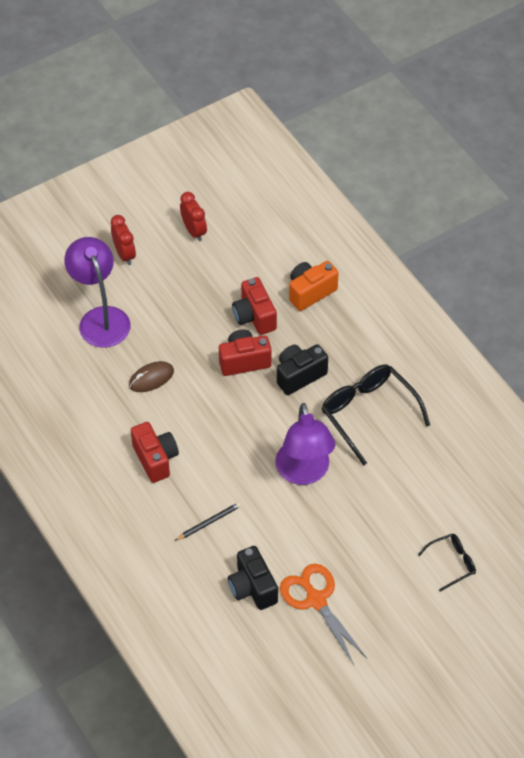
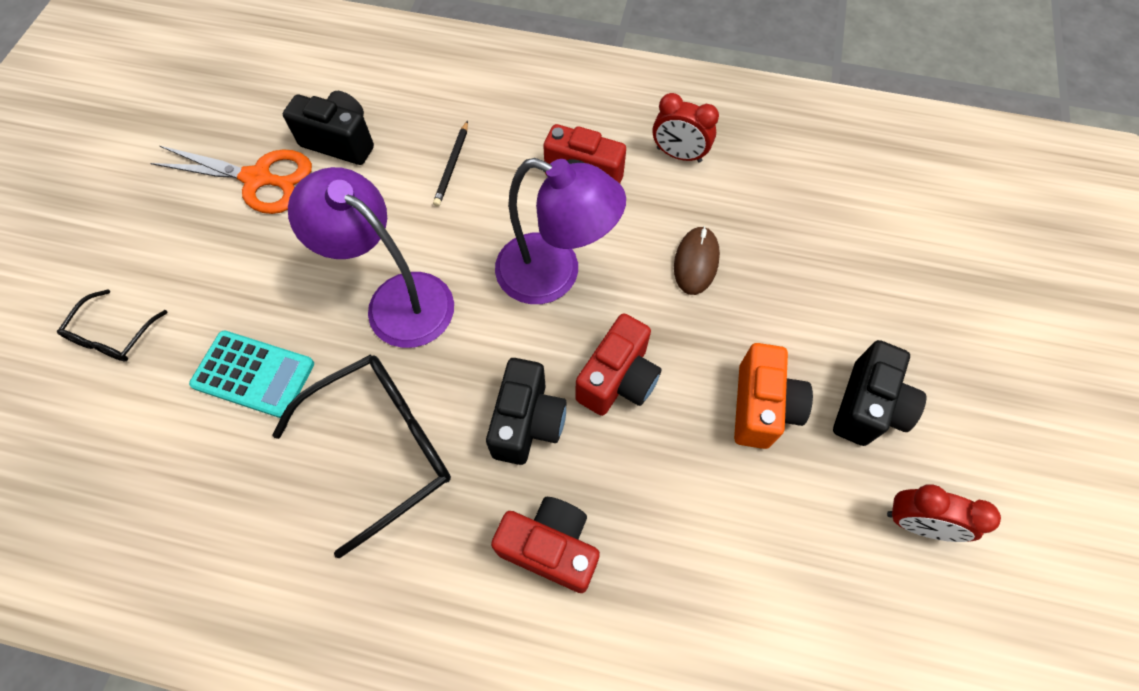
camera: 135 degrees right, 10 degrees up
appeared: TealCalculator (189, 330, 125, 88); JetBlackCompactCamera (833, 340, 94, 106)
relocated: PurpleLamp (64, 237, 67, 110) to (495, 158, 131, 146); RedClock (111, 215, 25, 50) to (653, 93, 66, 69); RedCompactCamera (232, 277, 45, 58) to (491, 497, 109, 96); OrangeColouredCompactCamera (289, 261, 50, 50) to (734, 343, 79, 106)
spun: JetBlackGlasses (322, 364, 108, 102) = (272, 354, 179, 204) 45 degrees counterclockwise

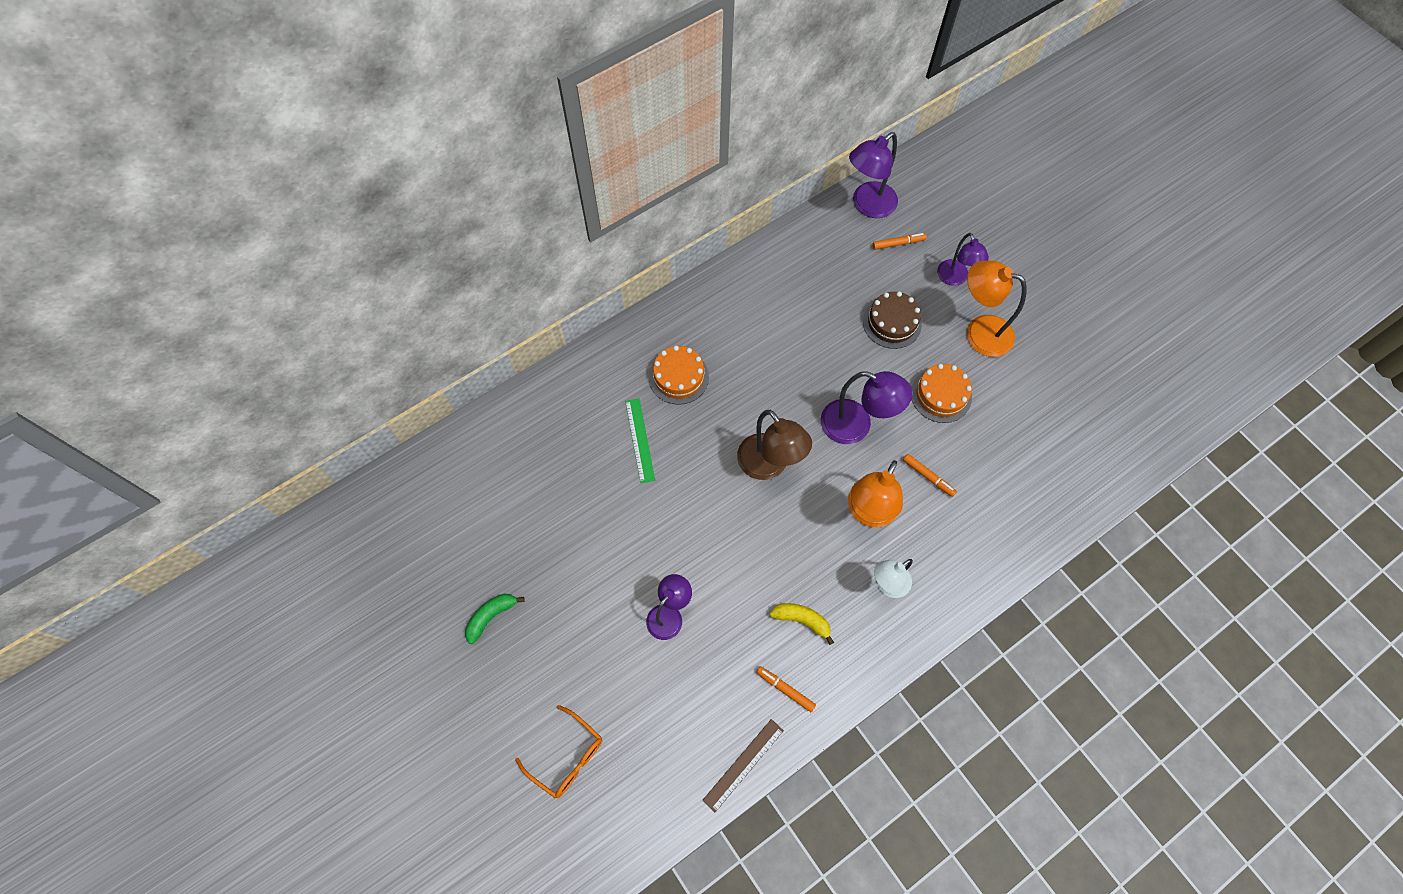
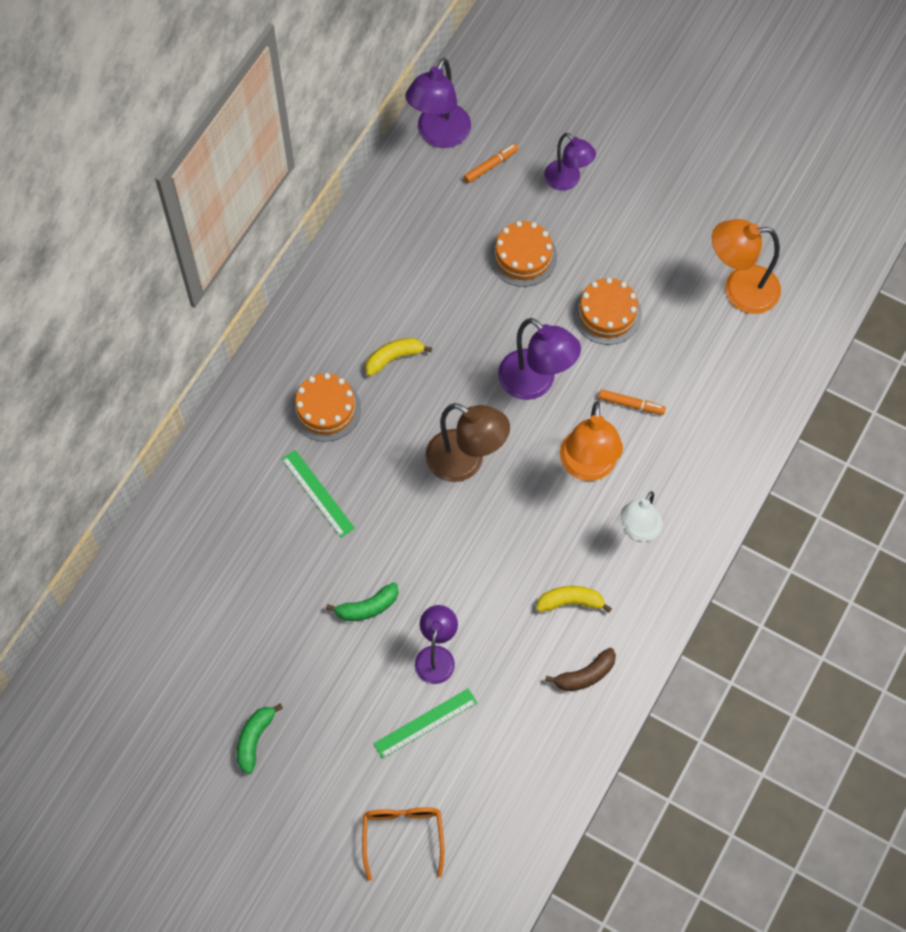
camera: 25 degrees left, 0 degrees up
missing: BrownStraightedge (702, 719, 82, 93)
appeared: EmeraldToyBanana (326, 582, 72, 39); BrightYellowToyBanana (365, 338, 67, 38); EmeraldStraightedge (373, 688, 104, 71)
relocated: OrangeColouredLamp (967, 261, 59, 96) to (712, 219, 69, 95)
exchanged: OrangeColouredMarkerPen (756, 666, 60, 46) to BrownToyBanana (545, 648, 71, 43)
colour: BrownLayerCake (863, 292, 59, 57) to OrangeColouredLayerCake (490, 221, 67, 66)
spun: OrangeColouredGlasses (515, 705, 87, 93) = (362, 807, 82, 74) 105 degrees counterclockwise; PurpleLamp (821, 371, 91, 73) = (498, 318, 83, 82) 45 degrees clockwise

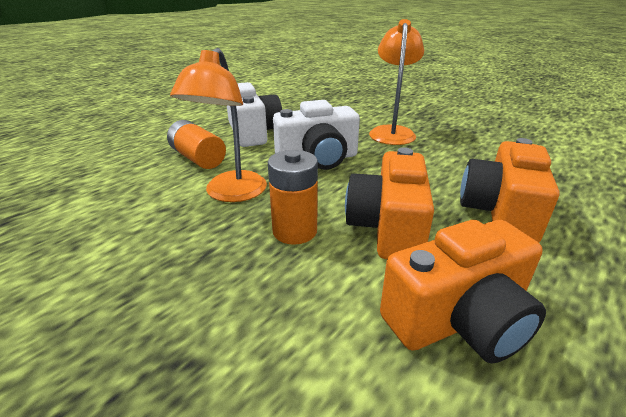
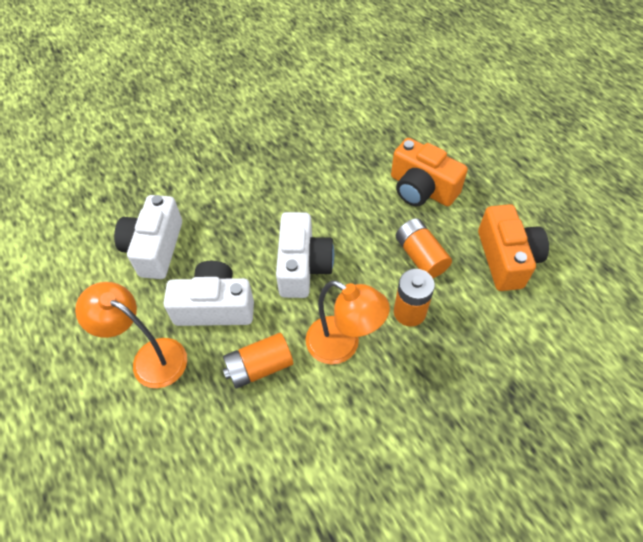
camera: 70 degrees left, 25 degrees up
appeared: SnowWhiteCompactCamera (114, 195, 68, 84)
relocated: OrangeColouredLamp (369, 19, 55, 126) to (75, 282, 112, 106)
exchanged: OrangeColouredCompactCamera (345, 147, 89, 112) to OrangeColouredBattery (396, 218, 56, 60)

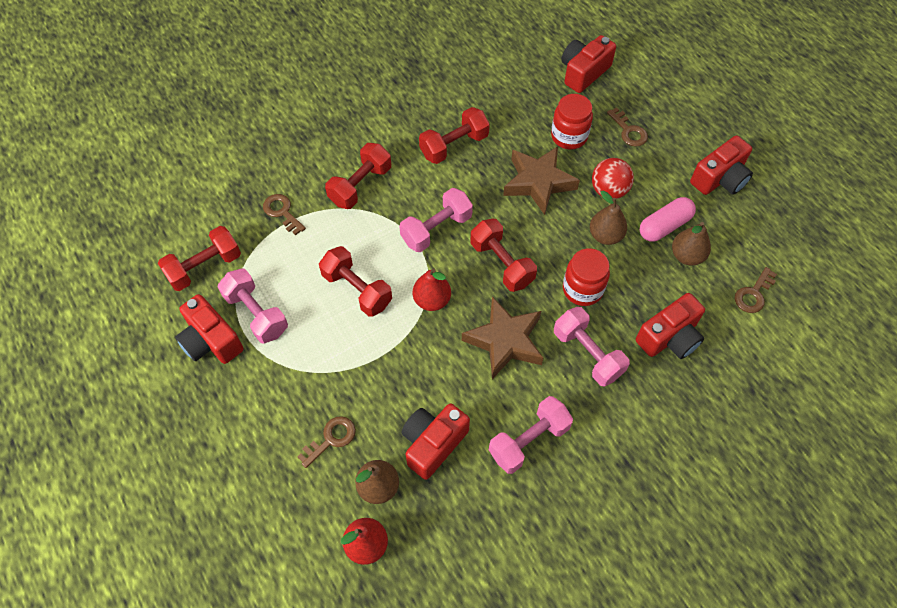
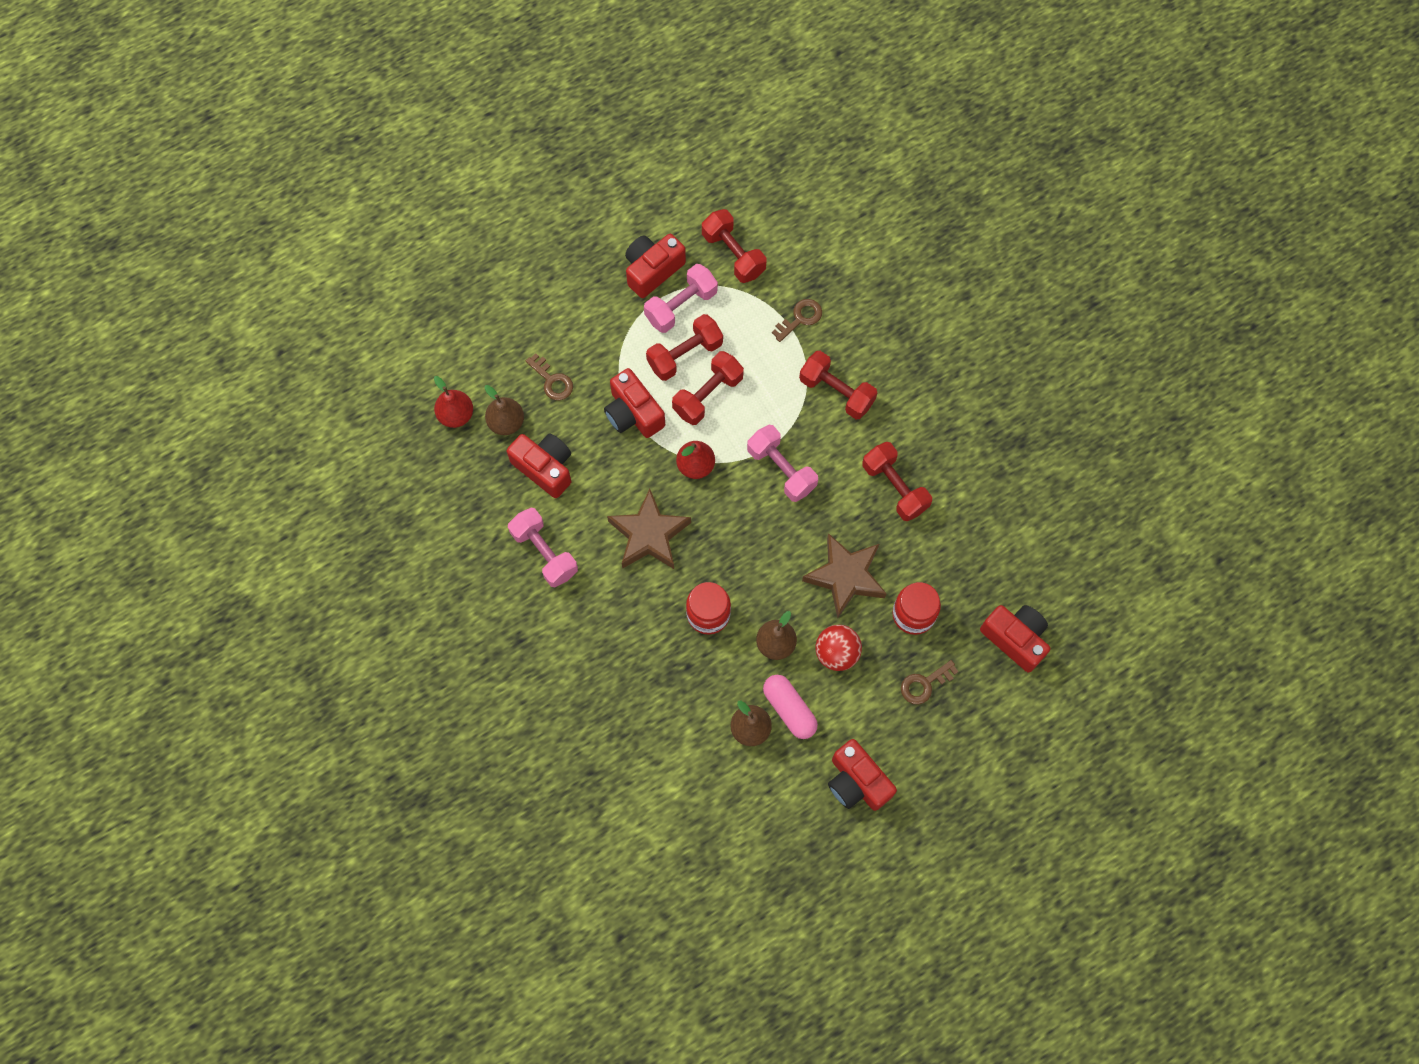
camera: 90 degrees right, 10 degrees up
missing: RosePinkHandWeight (554, 307, 76, 79); BrownDoorKey (735, 267, 42, 46)
relocated: RedHandWeight (471, 219, 66, 73) to (646, 314, 77, 67); RedCompactCamera (636, 293, 69, 66) to (604, 368, 61, 70)

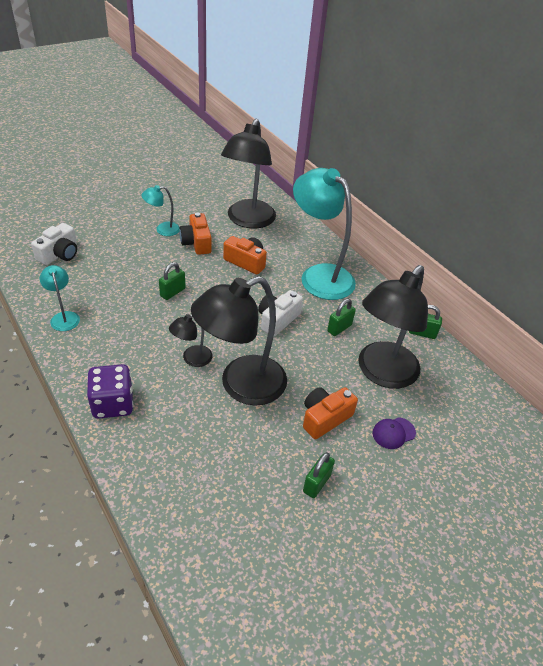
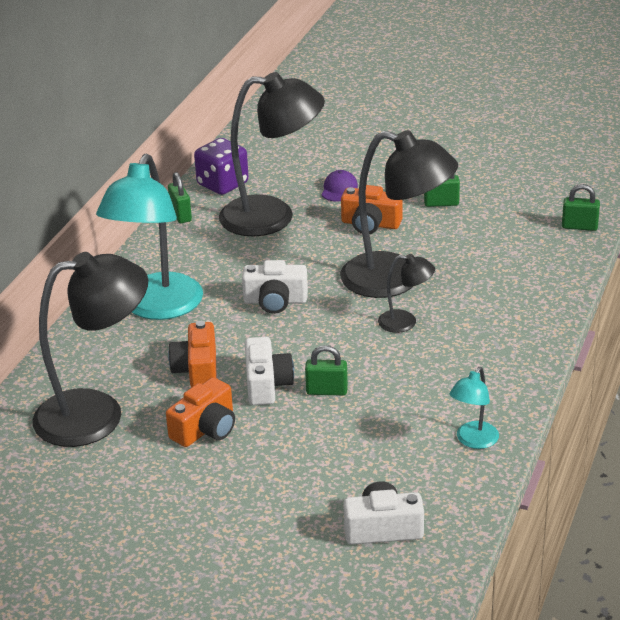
camera: 120 degrees left, 10 degrees down
missing: TealLamp (141, 185, 39, 51)
appeared: SnowWhiteCompactCamera (245, 337, 49, 68)
relocated: PurpleGameDie (87, 364, 46, 55) to (194, 138, 55, 57); EmeraldLock (327, 299, 29, 37) to (562, 184, 38, 47)
spun: PurpleCap (373, 417, 43, 32) = (321, 170, 37, 32) 105 degrees counterclockwise

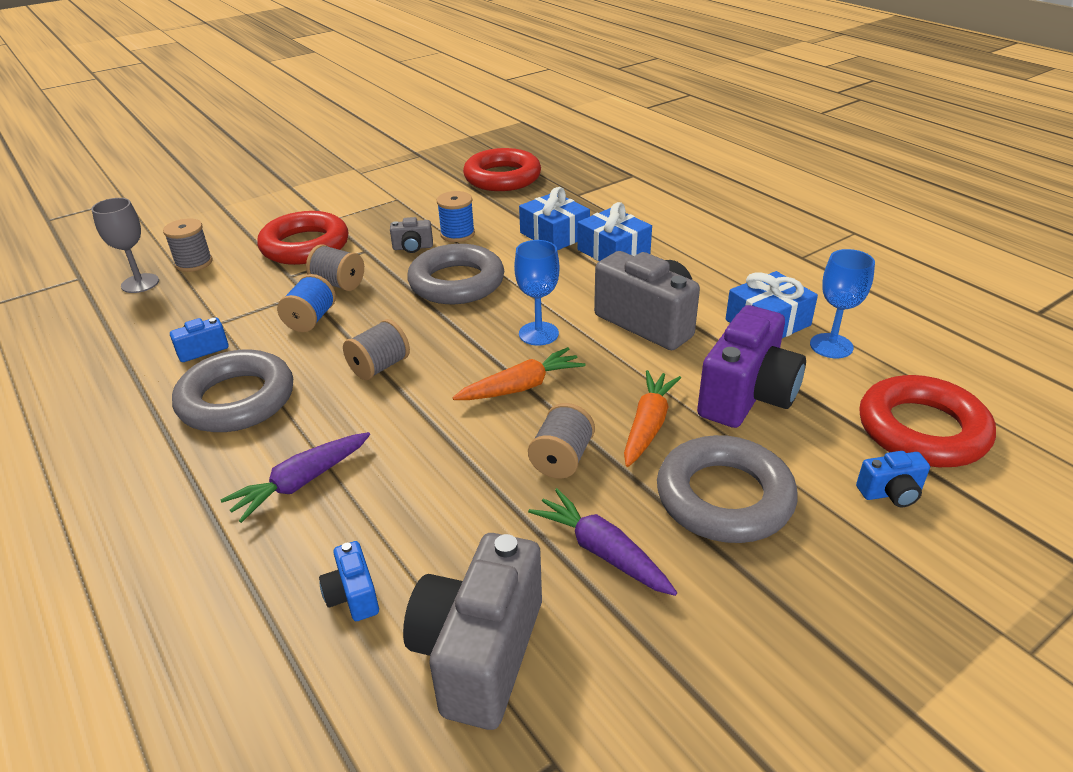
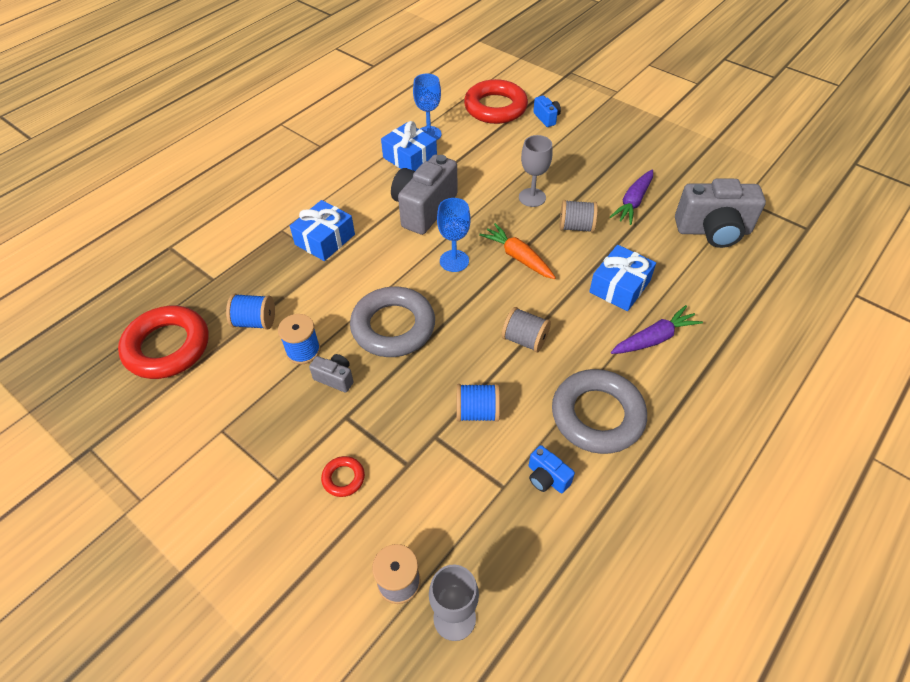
camera: 105 degrees left, 15 degrees up
missing: GreyBobbin (306, 244, 58, 47); BlueCompactCamera (319, 541, 60, 80); GreyHoop (657, 435, 141, 108); PurpleCompactCamera (697, 305, 109, 123)
appeared: BlueBobbin (226, 294, 49, 36)
relocated: BlueGift (519, 187, 71, 63) to (589, 245, 67, 66)
exchanged: OrangeColouredCarrot (624, 370, 57, 97) to GreyWineGlass (519, 135, 34, 72)
spun: PurpleCarrot (220, 432, 150, 91) = (611, 305, 92, 49) 60 degrees counterclockwise; GreyCompactCamera (390, 217, 43, 36) = (309, 354, 45, 39) 45 degrees counterclockwise
size: RedHoop (257, 211, 91, 54) = (321, 456, 44, 41) x0.44

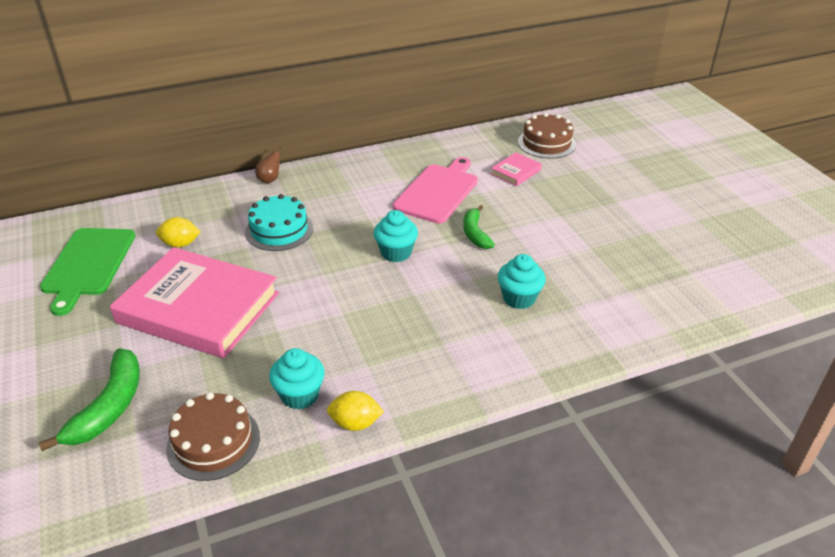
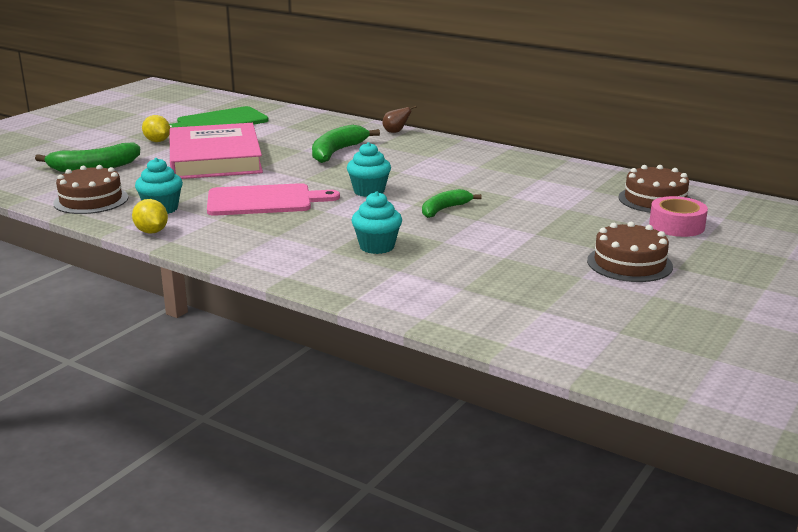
camera: 55 degrees right, 15 degrees down
missing: RosePinkBook (491, 152, 51, 34)
appeared: BrownLayerCake (587, 222, 86, 60); RosePinkRollOfTape (649, 196, 59, 41)
relocated: BrightYellowToyLemon (156, 217, 44, 31) to (142, 115, 28, 27); RosePinkBreadBoard (393, 157, 85, 67) to (207, 183, 133, 33)
exchanged: TealLayerCake (245, 194, 68, 57) to EmeraldToyBanana (312, 125, 68, 38)

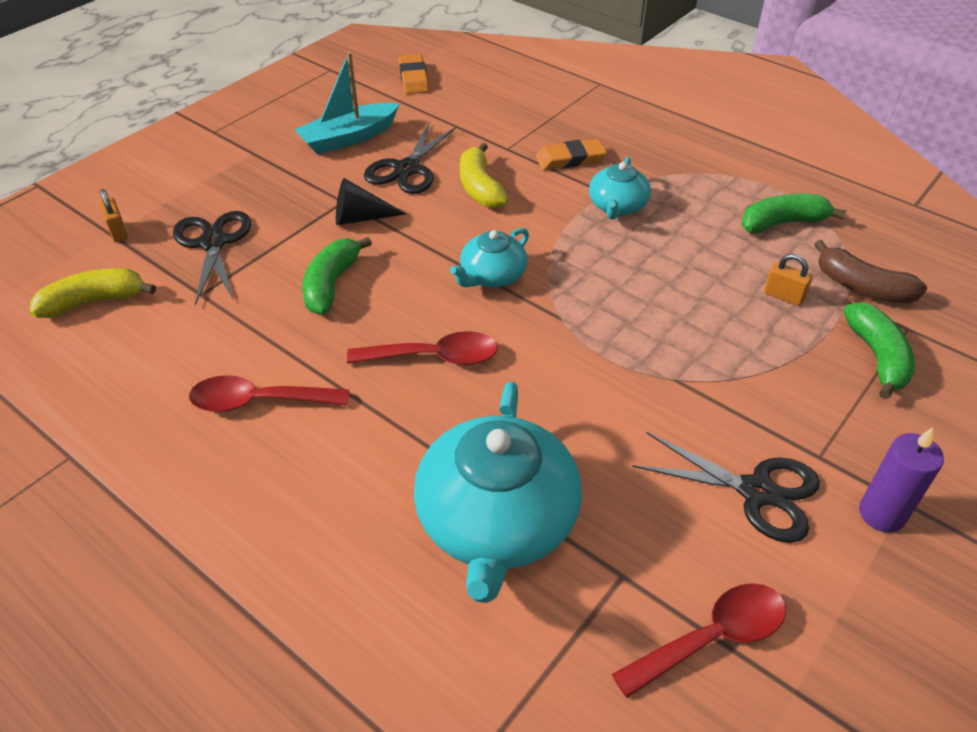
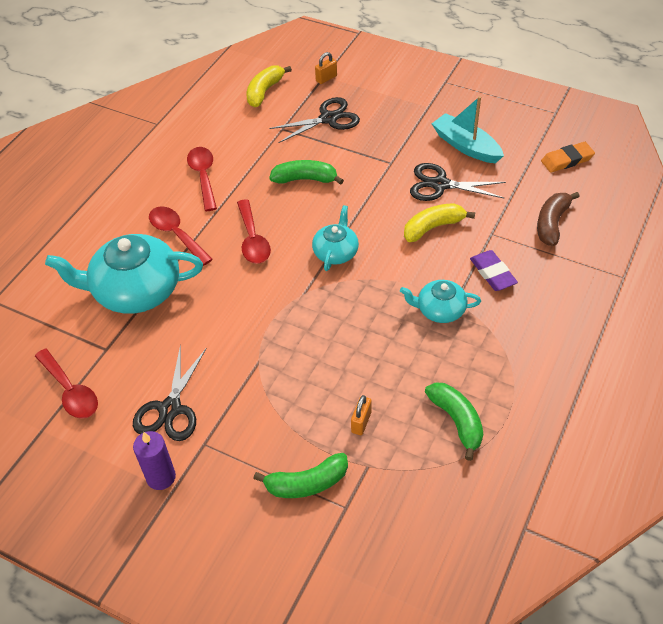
camera: 80 degrees right, 5 degrees up
missing: JetBlackConeShape (336, 178, 70, 47)
appeared: RedTablespoon (149, 206, 64, 60)
relocated: BrownToyBanana (814, 240, 113, 64) to (537, 192, 43, 54)
colour: OrangeColouredPencilEraser (536, 139, 71, 31) to PurplePencilEraser (470, 250, 48, 41)
spun: BrightYellowToyBanana (30, 268, 126, 50) = (246, 65, 46, 42) 120 degrees counterclockwise; TealTeapot (450, 228, 79, 59) = (312, 205, 47, 66) 75 degrees clockwise

